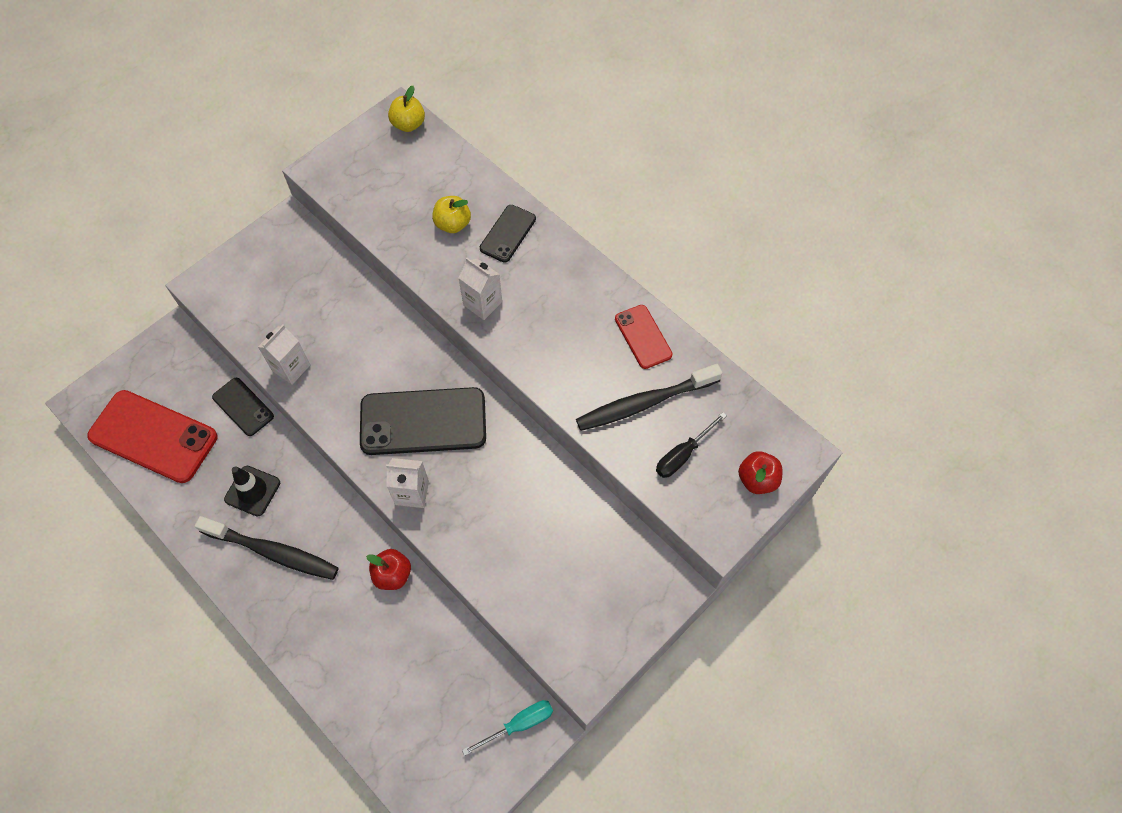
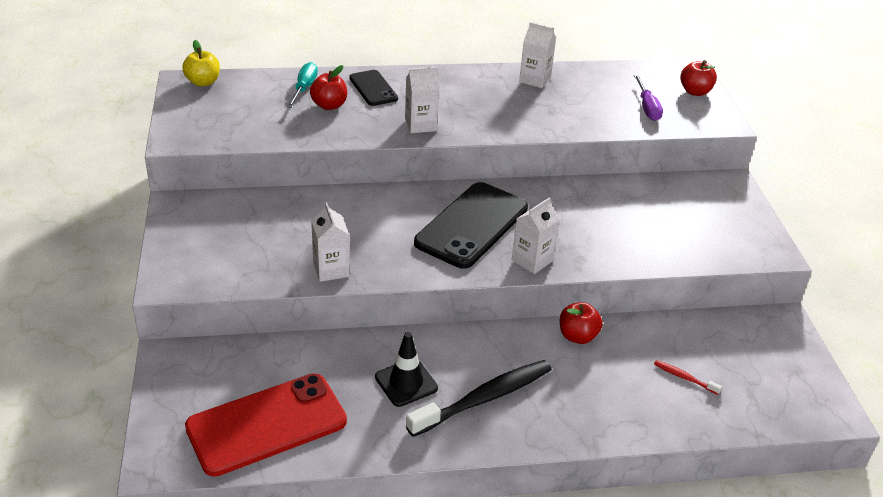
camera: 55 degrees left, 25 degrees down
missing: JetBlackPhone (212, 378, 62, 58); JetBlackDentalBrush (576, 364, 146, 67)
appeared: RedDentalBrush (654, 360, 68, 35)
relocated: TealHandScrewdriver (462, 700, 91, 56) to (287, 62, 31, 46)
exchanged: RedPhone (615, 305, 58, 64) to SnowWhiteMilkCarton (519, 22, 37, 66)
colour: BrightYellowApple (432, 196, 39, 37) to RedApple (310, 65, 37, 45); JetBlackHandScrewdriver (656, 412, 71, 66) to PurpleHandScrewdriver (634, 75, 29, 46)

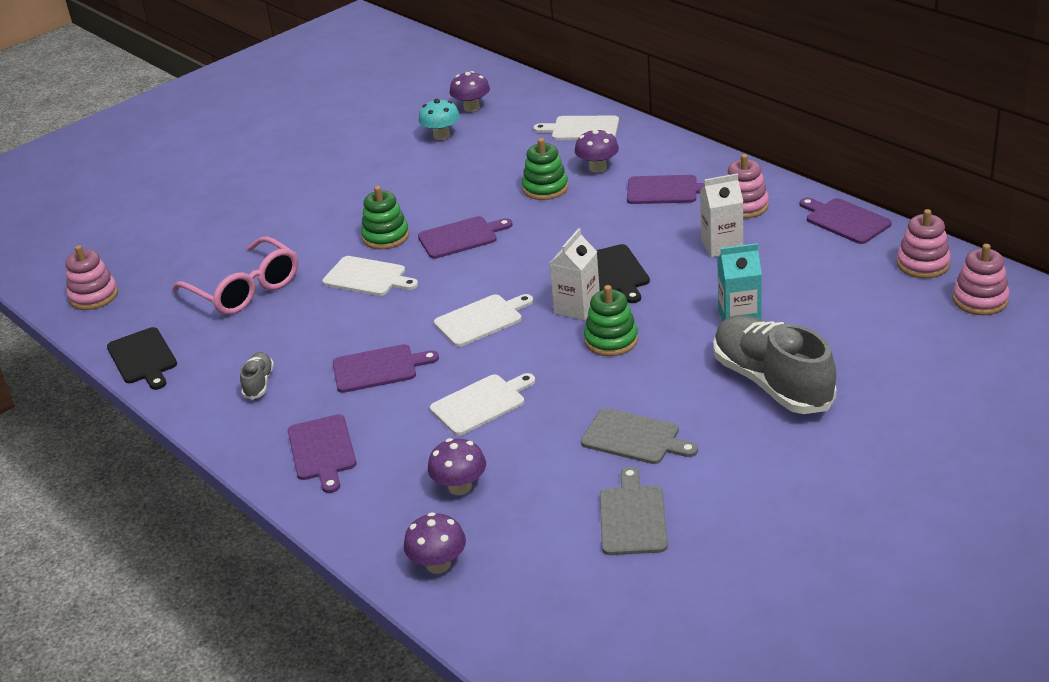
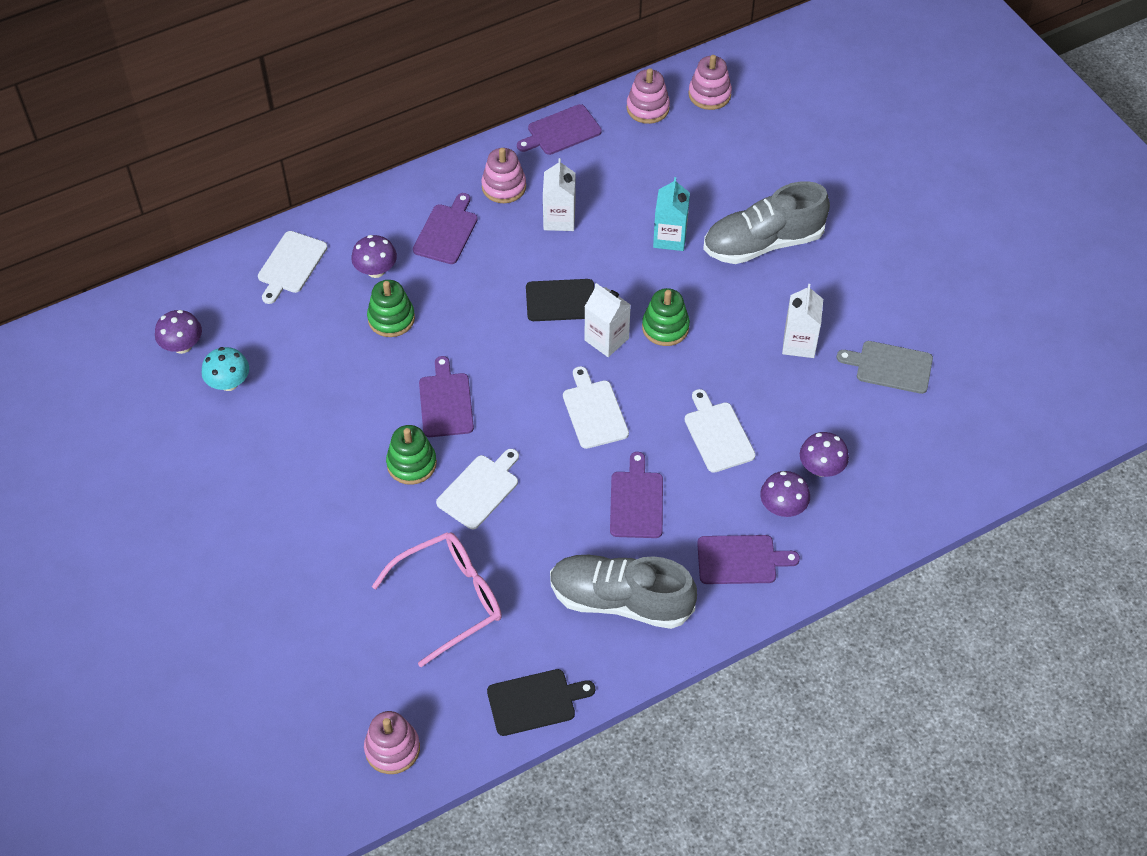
camera: 80 degrees left, 20 degrees up
relocated: PurpleToadstool (404, 512, 62, 62) to (760, 471, 50, 46)
exchanged: GreyBreadBoard (581, 408, 117, 56) to SnowWhiteMilkCarton (782, 284, 41, 74)
size: GreyShoe (240, 352, 34, 48) = (550, 555, 147, 74) x2.27

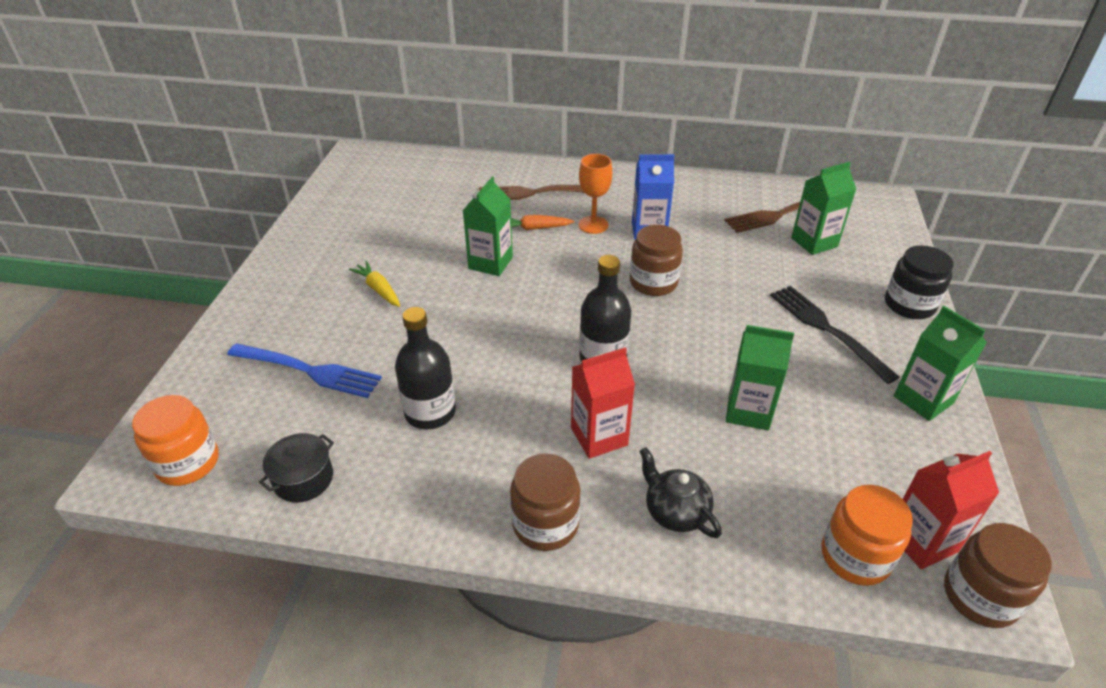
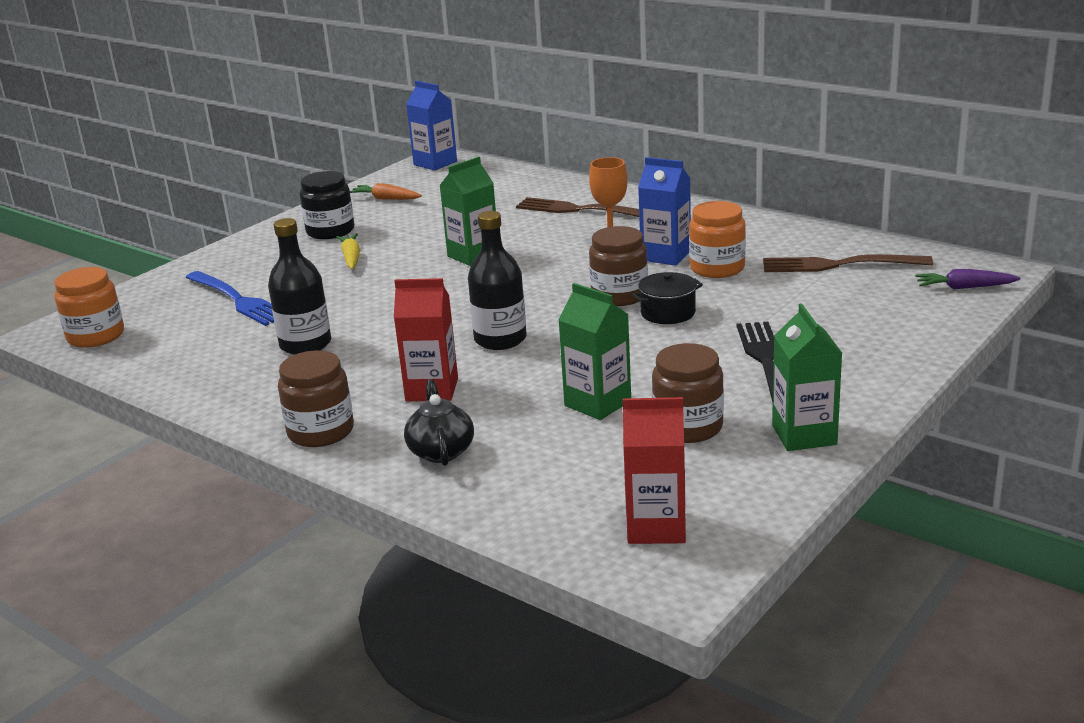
camera: 30 degrees right, 15 degrees down
missing: EmeraldMilkCarton (791, 162, 65, 93)
appeared: BlueMilkCarton (406, 81, 51, 89); PurpleCarrot (915, 269, 106, 20)
relocated: JetBlackCookingPot (259, 433, 75, 69) to (632, 272, 71, 52); OrangeColouredCarrot (511, 215, 64, 15) to (350, 183, 72, 17); OrangeColouredJamJar (821, 485, 92, 101) to (689, 201, 57, 77); JetBlackJamJar (885, 245, 68, 74) to (300, 171, 54, 68); BrownJamJar (944, 523, 108, 105) to (652, 343, 72, 100)

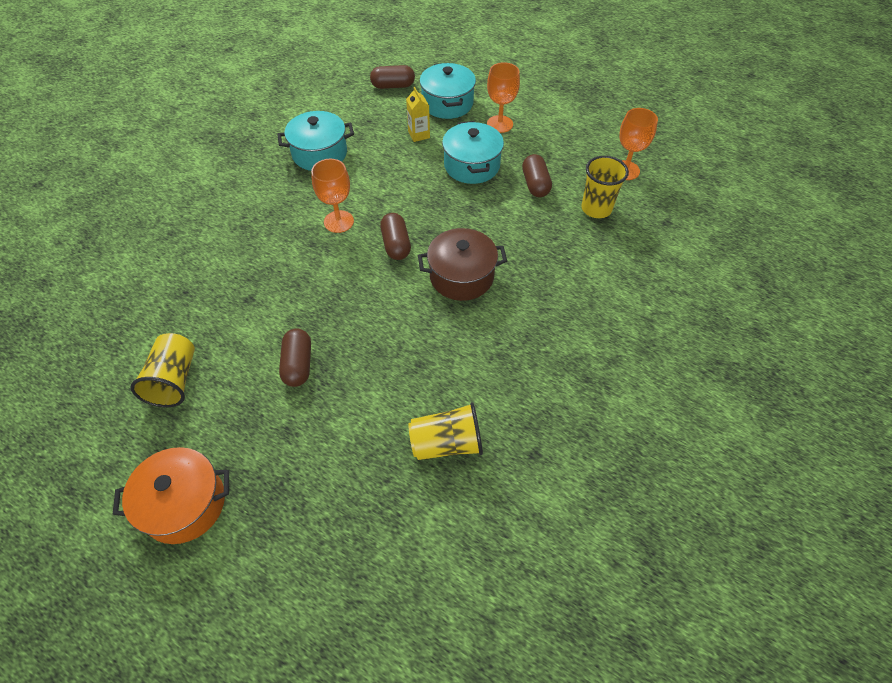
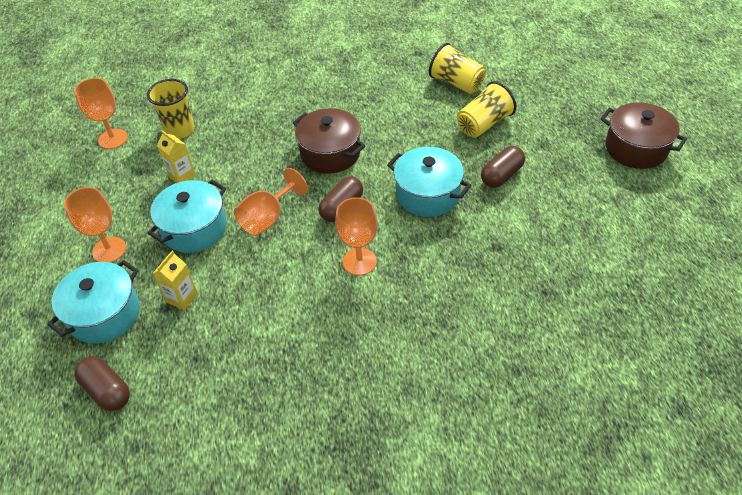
camera: 130 degrees left, 5 degrees down
appeared: OrangeColouredWineGlass (234, 168, 74, 68)
relocated: BrightYellowBeaker (130, 333, 65, 74) to (457, 81, 59, 57); TealCookingPot (277, 111, 77, 60) to (387, 147, 84, 70)
exchanged: BrownPillShape (522, 154, 30, 43) to BrightYellowMilkCarton (157, 130, 39, 53)
colour: OrangeColouredCookingPot (113, 447, 116, 97) to BrownCookingPot (600, 102, 87, 67)

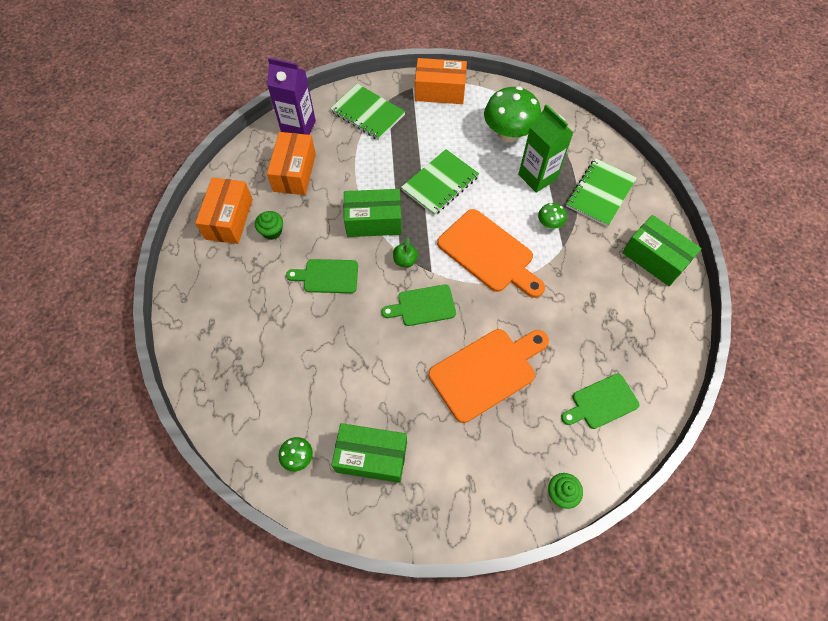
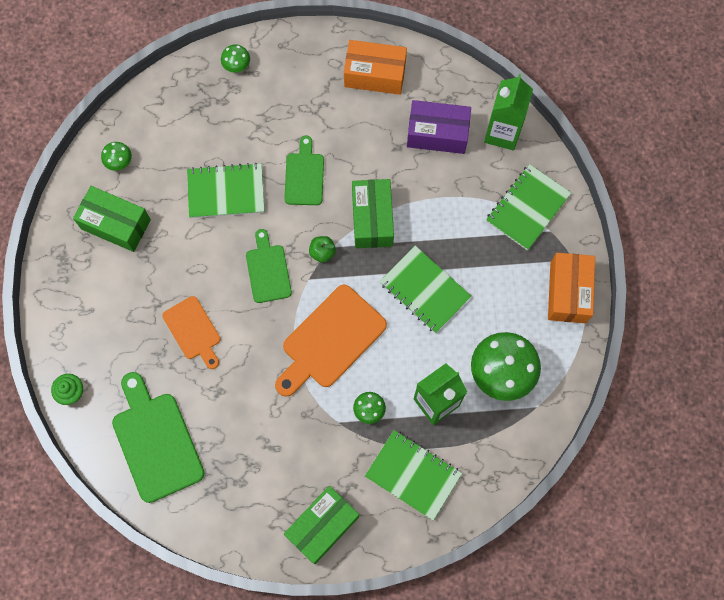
camera: 90 degrees right, 10 degrees up
missing: EmeraldCupcake (255, 211, 28, 29)
appeared: EmeraldNotepad (187, 163, 77, 55); EmeraldToadstool (221, 44, 29, 29)
colour: PurpleMilkCarton (267, 57, 49, 78) to EmeraldMilkCarton (484, 74, 49, 76); OrangeColouredPackage (267, 132, 49, 63) to PurplePackage (407, 100, 64, 54)
spun: EmeraldPackage (331, 423, 76, 60) = (73, 186, 78, 66) 75 degrees counterclockwise
size: OrangeColouredBreadBoard (429, 329, 120, 94) = (162, 296, 59, 73) x0.61; EmeraldBreadBoard (561, 374, 78, 55) = (112, 372, 92, 131) x1.65

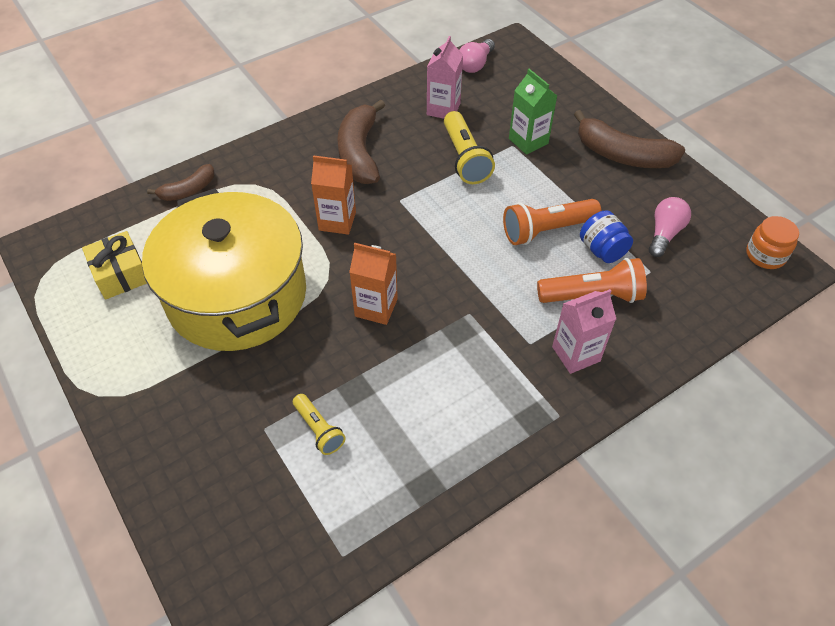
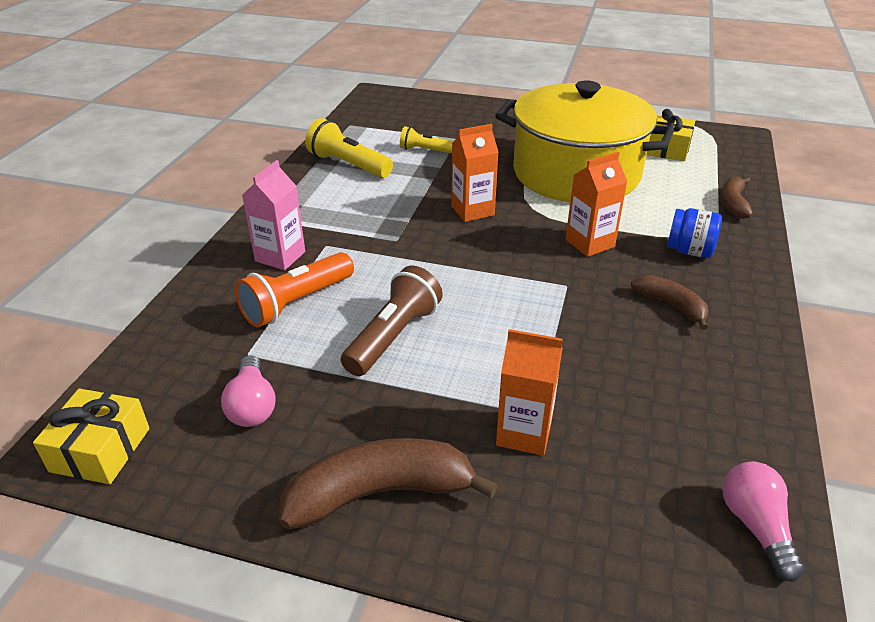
camera: 140 degrees right, 15 degrees down
missing: RosePinkMilkCarton (427, 36, 36, 83)
relocated: BrightYellowFlashlight (444, 111, 51, 73) to (305, 118, 88, 60); BlueJamJar (580, 210, 53, 53) to (667, 208, 55, 50)
exchanged: OrangeColouredJamJar (746, 216, 53, 53) to BrightYellowGift (33, 388, 117, 96)
colour: OrangeColouredFlashlight (503, 199, 98, 46) to BrownFlashlight (341, 266, 102, 110); EmeraldMilkCarton (509, 69, 48, 86) to OrangeColouredMilkCarton (496, 329, 67, 127)
size: BrownToyBanana (337, 99, 48, 85) = (631, 275, 78, 55) x0.57

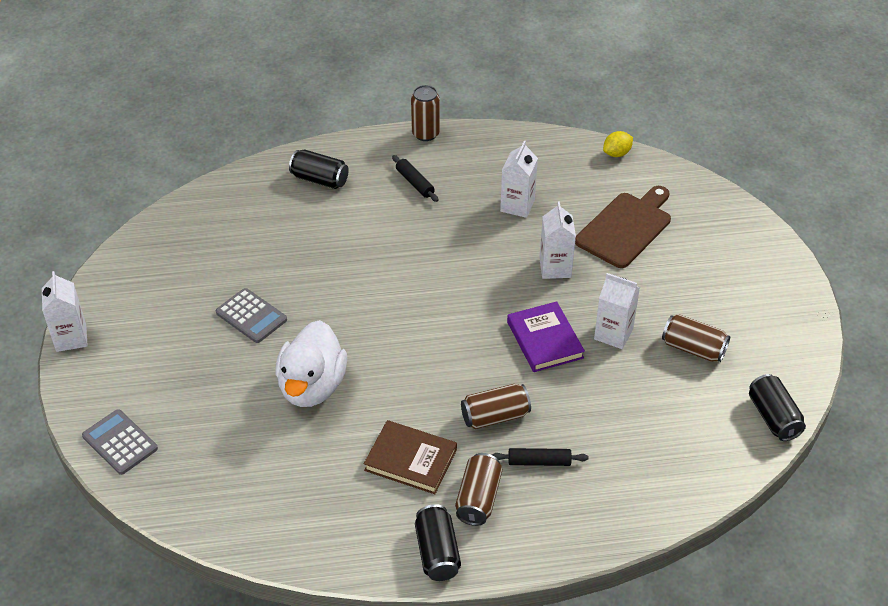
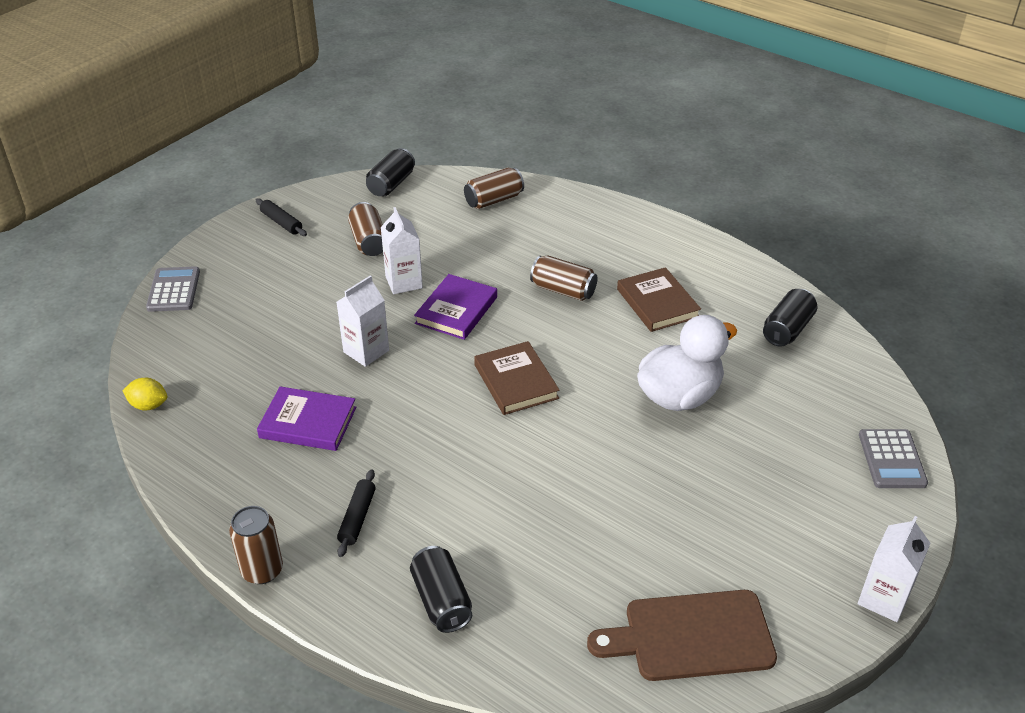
camera: 135 degrees left, 5 degrees down
appeared: BrownBook (474, 341, 86, 74)
relocated: GreyCalculator (216, 288, 71, 55) to (146, 266, 54, 46); JetBlackCan (415, 504, 46, 77) to (763, 289, 54, 58); BrownCan (455, 453, 47, 73) to (464, 168, 60, 41); JetBlackDoughRoller (492, 448, 97, 18) to (256, 198, 51, 38); BrownBreadBoard (575, 186, 96, 82) to (587, 590, 190, 91)
exchanged: SnowWhiteMilkCarton (500, 141, 38, 77) to PurpleBook (257, 386, 99, 65)

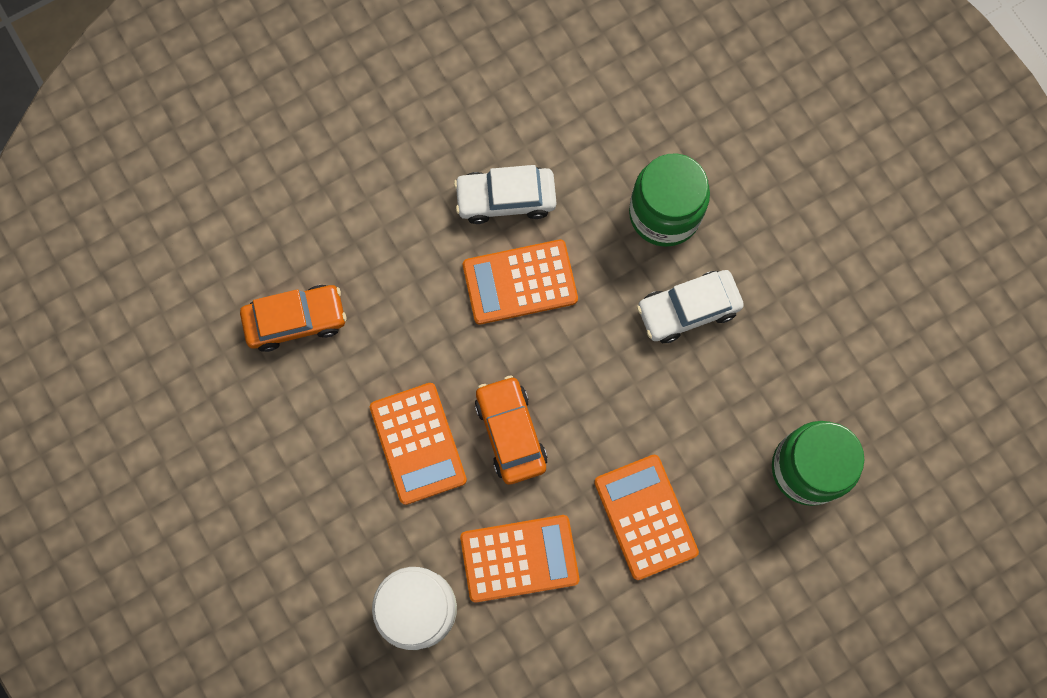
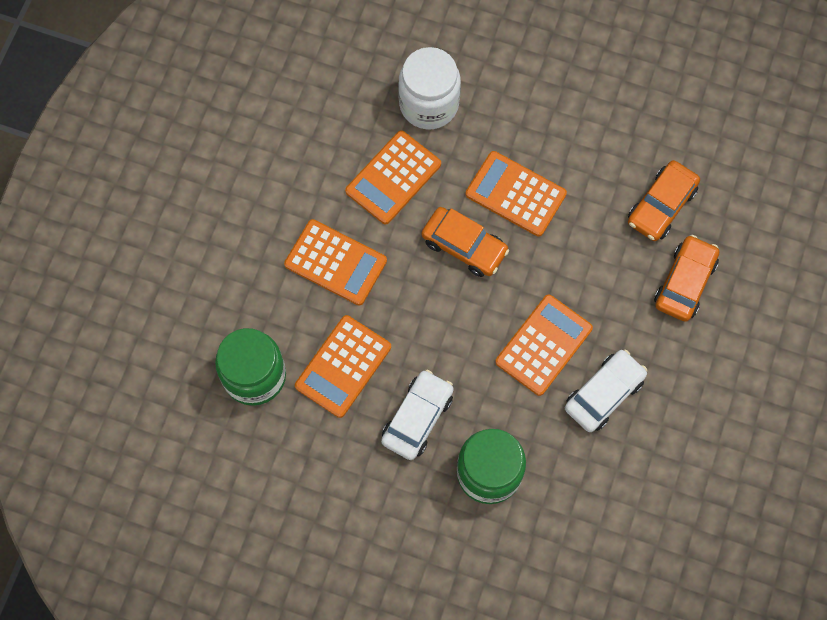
camera: 140 degrees right, 5 degrees down
appeared: OrangeColouredCalculator (295, 315, 96, 103); OrangeColouredToyCar (654, 235, 65, 87)

